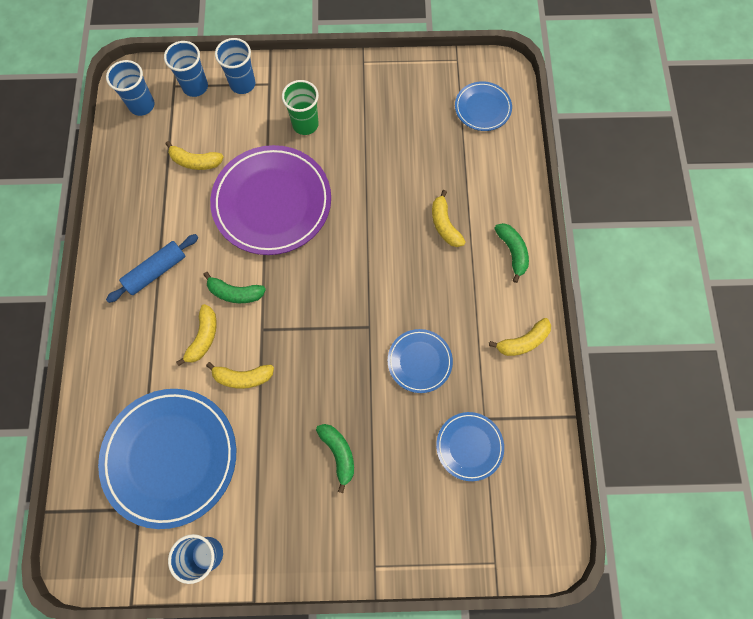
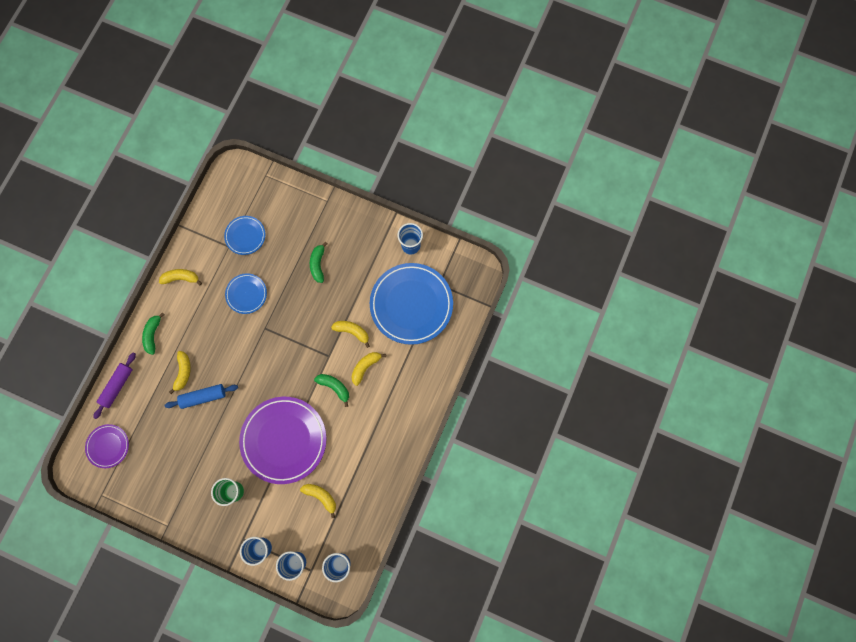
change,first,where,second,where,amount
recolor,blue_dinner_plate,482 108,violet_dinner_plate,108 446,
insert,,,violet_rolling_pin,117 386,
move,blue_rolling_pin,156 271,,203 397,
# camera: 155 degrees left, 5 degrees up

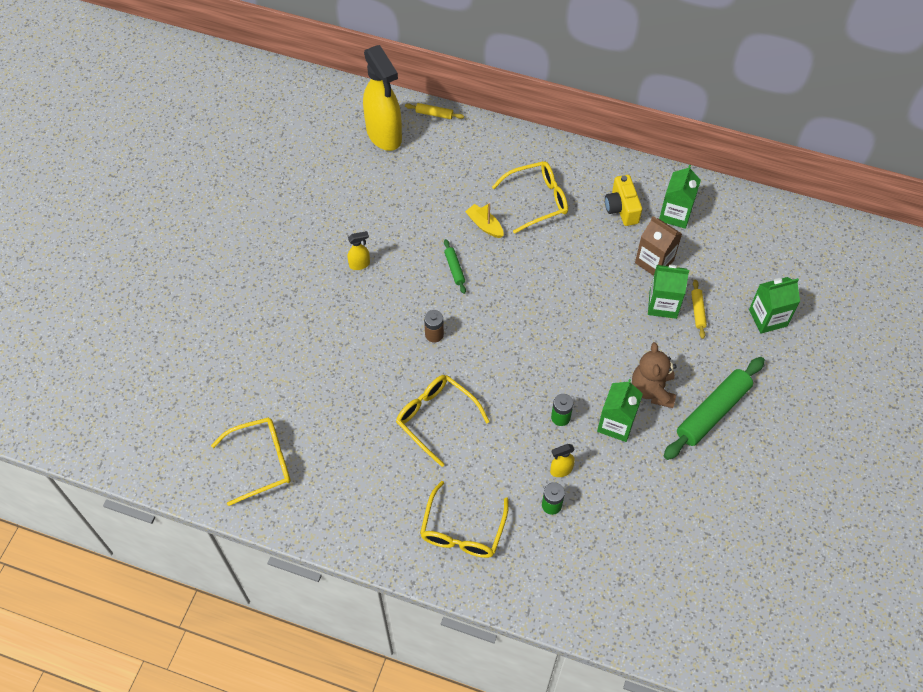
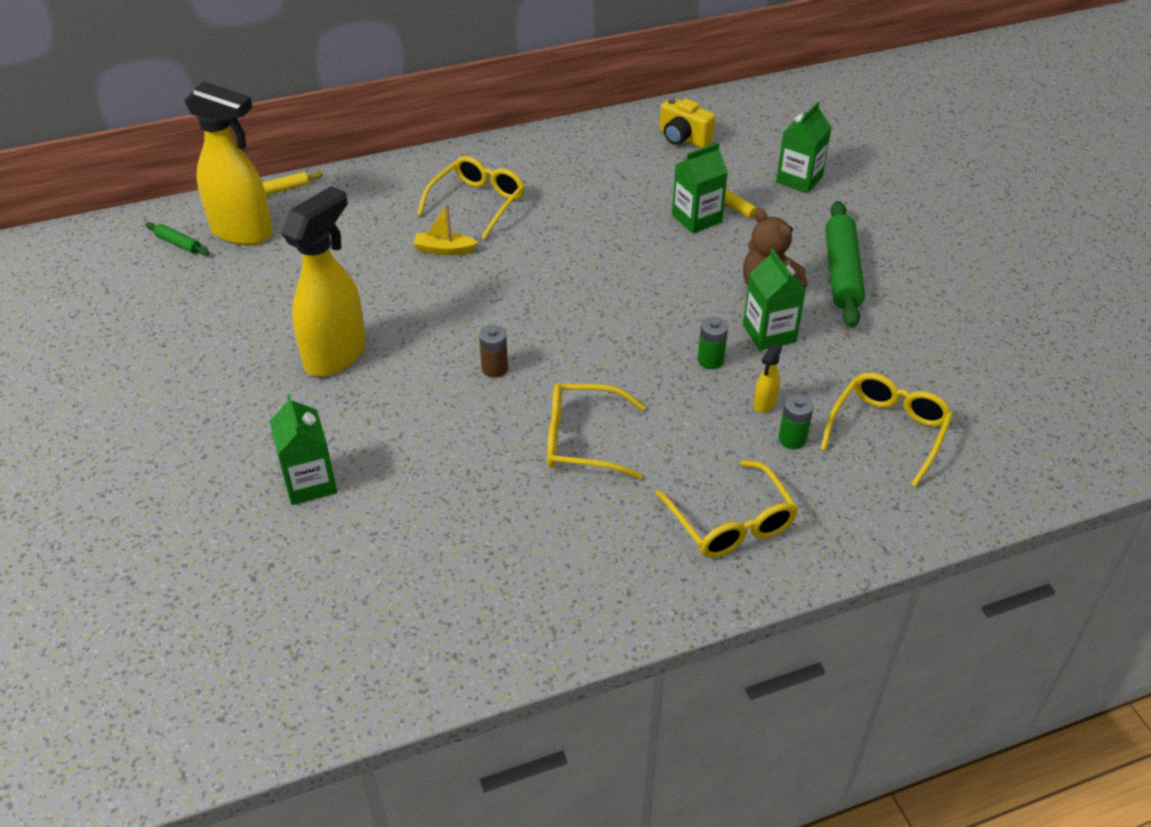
change,first,where,second,where,amount
move,emerald_rolling_pin,454 269,,178 244,
move,emerald_juice_carton,675 214,,310 483,
resize,bright_yellow_spray_cleaner,360 264,,336 355,x2.44
move,bright_yellow_compact_camera,621 208,,683 138,
move,bright_yellow_glasses,262 462,,888 431,
delete,brown_juice_carton,654 261,,,
# camera: 40 degrees left, 15 degrees down

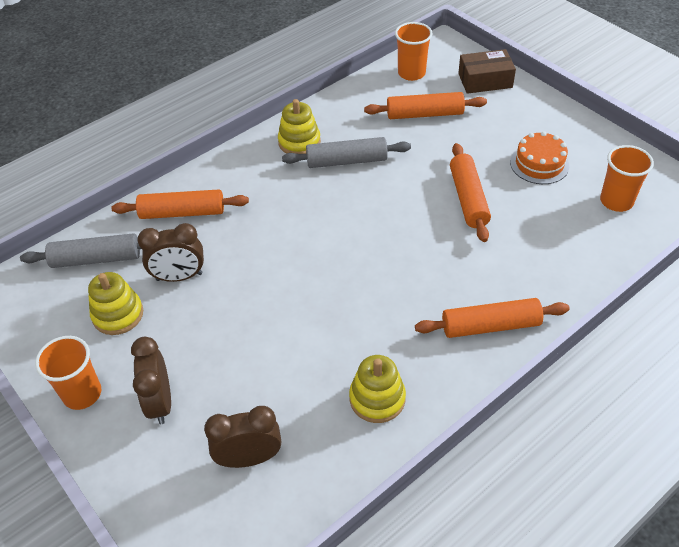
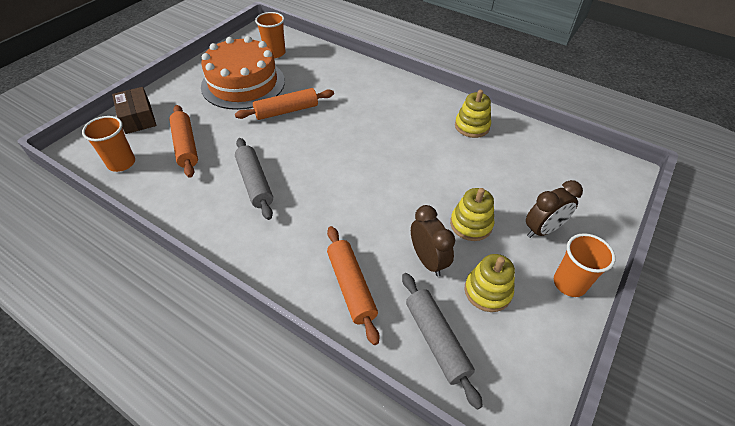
change,first,where,second,where,amount
resize,orange-coloured_gateau,539 164,,243 83,x1.96
move,bright_yellow_stacking_toy,299 142,,471 224,
delete,brown_alarm_clock,249 458,,,
delete,orange-coloured_rolling_pin,490 326,,,
# camera: 110 degrees left, 0 degrees up

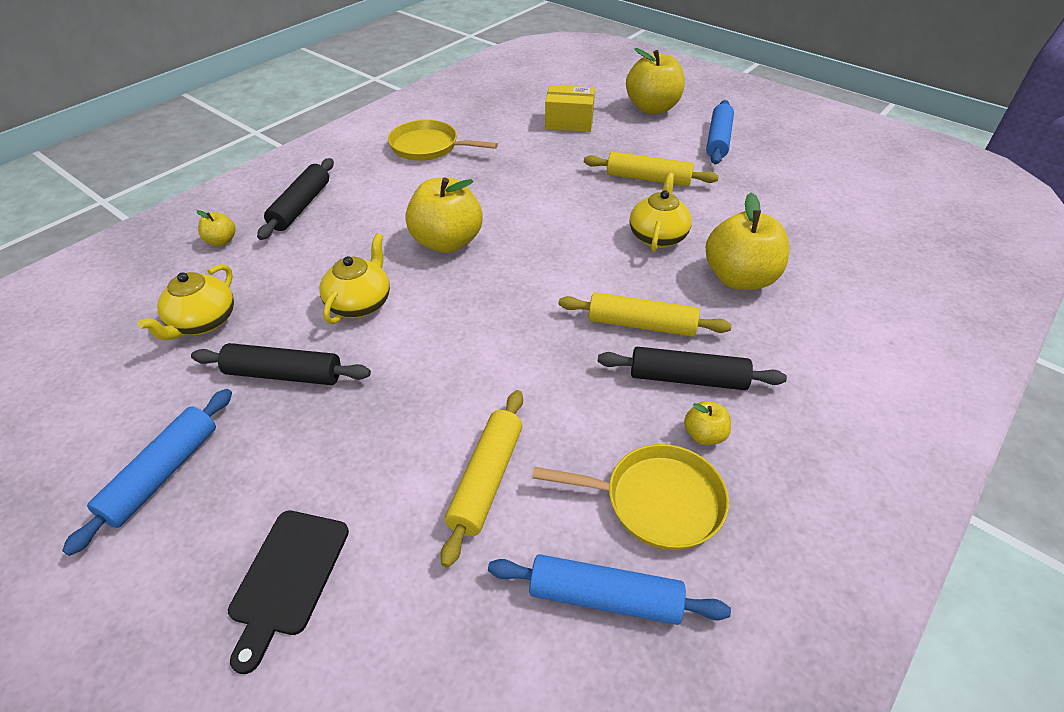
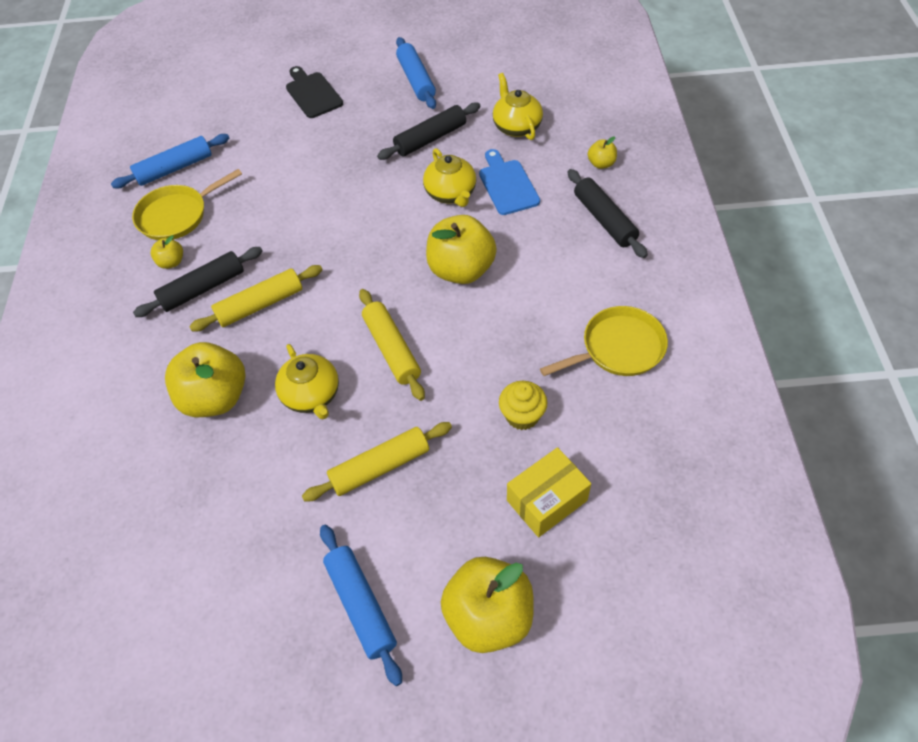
change,first,where,second,where,amount
move,bright_yellow_rolling_pin,486 479,,392 349,
insert,,,blue_bread_board,507 185,
insert,,,bright_yellow_muffin,522 416,
# camera: 140 degrees right, 10 degrees up

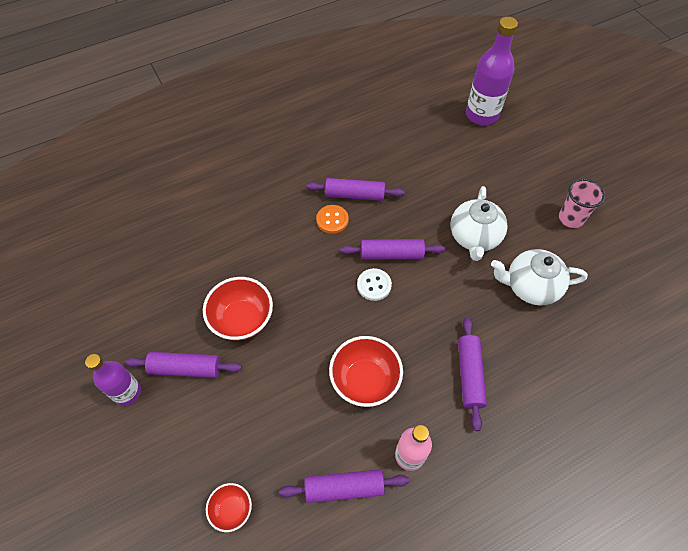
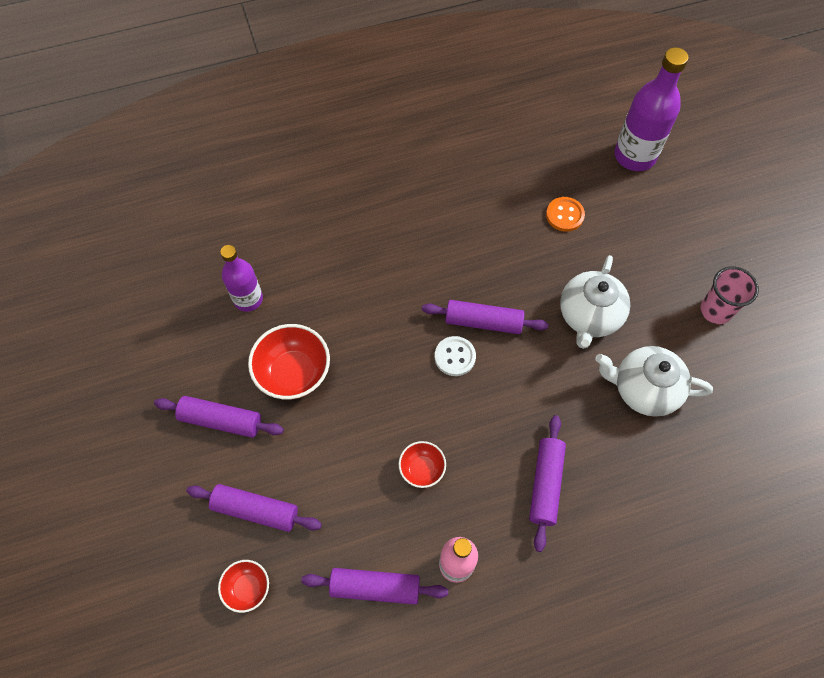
change,first,where,second,where,amount
move,violet_rolling_pin,354 195,,255 510,
move,violet_bottle,127 392,,248 299,
resize,red_serving_bowl,365 380,,422 469,x0.56
move,orange-coloured_button,332 220,,564 215,
# camera: 10 degrees right, 5 degrees up

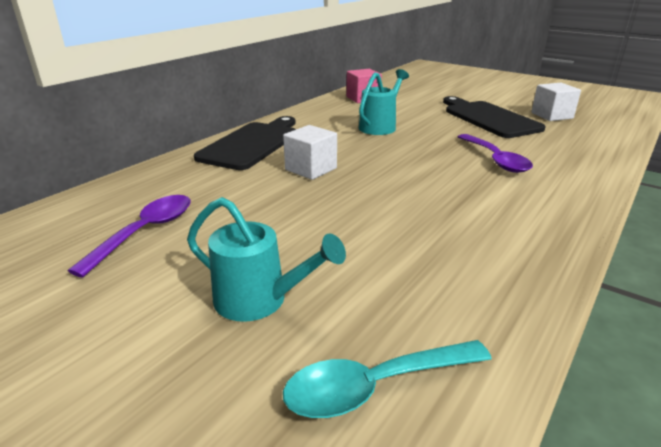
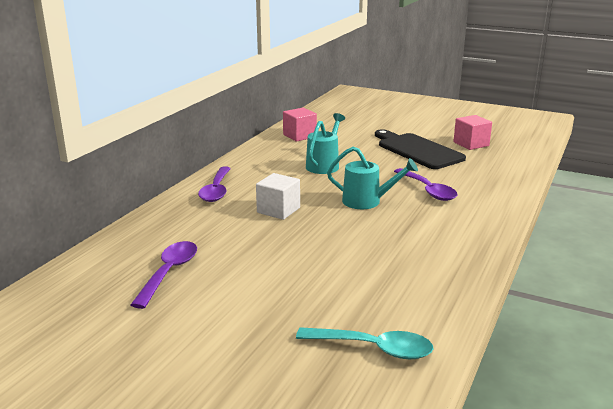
change,first,where,second,where,amount
replace,jet-black_bread_board,252 144,violet_spoon,216 190,
rotate,turquoise_spoon,374 386,,374 348,135 degrees counterclockwise
move,turquoise_watering_pot,260 300,,367 201,
recolor,white_solid_cube,552 115,rosy_solid_cube,471 144,
# camera: 10 degrees left, 5 degrees down

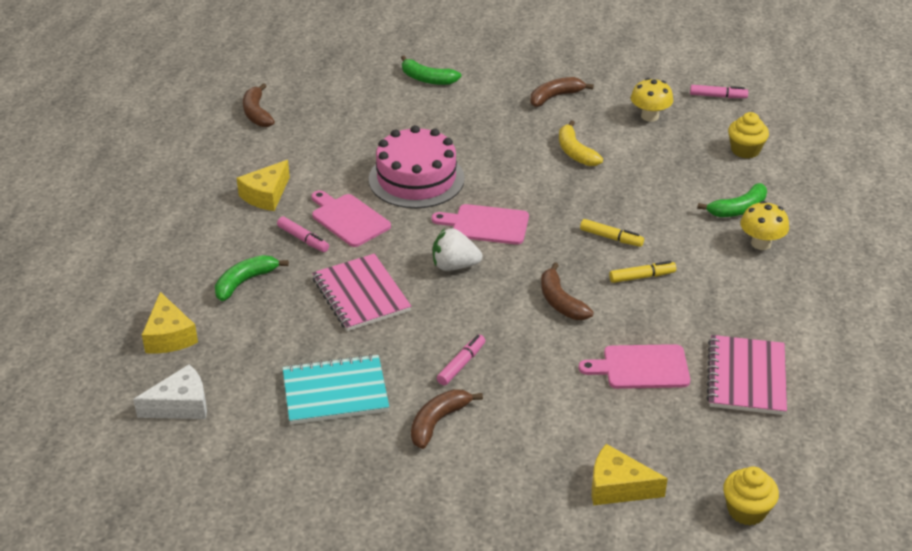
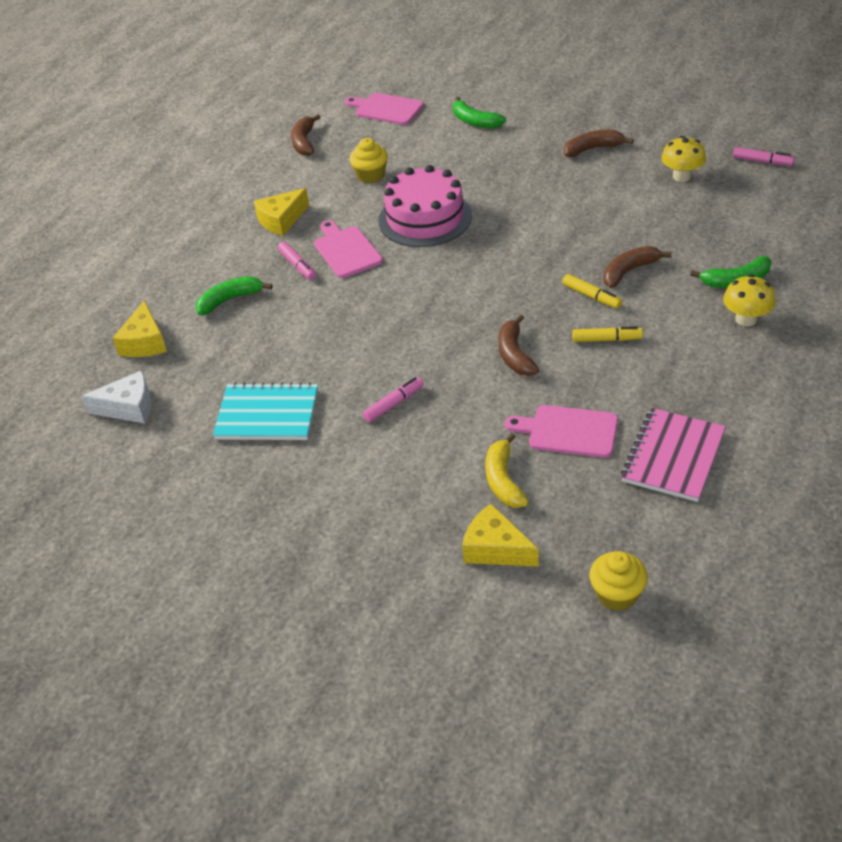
change,first,where,second,where,amount
move,rosy_bread_board,486 224,,386 109,
move,bright_yellow_muffin,745 150,,371 175,
move,bright_yellow_toy_banana,575 152,,503 480,
move,brown_toy_banana,438 422,,629 271,
delete,rosy_exercise_book,361 295,,,
delete,white_berry,454 266,,,
# camera: 20 degrees right, 5 degrees up

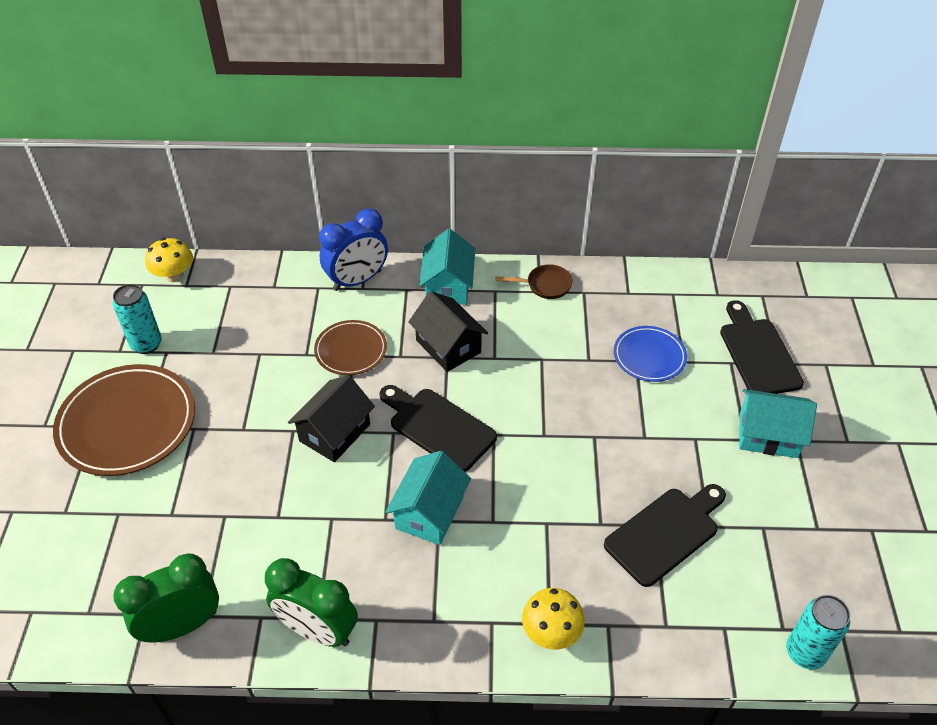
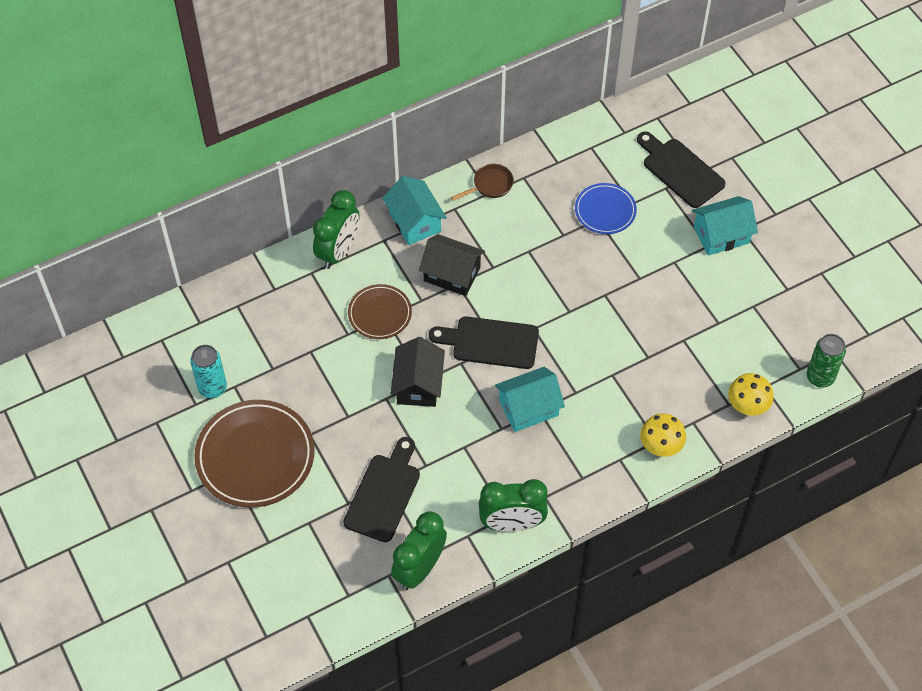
change,first,where,second,where,amount
recolor,blue_alarm_clock,357 280,emerald_alarm_clock,338 251,
move,jet-black_bread_board,665 533,,384 493,
rotate,turquoise_cottage,429 512,,528 408,75 degrees clockwise
move,bright_yellow_toadstool,174 275,,747 405,
recolor,turquoise_soda_can,805 653,emerald_soda_can,820 377,
# camera: 30 degrees left, 10 degrees up

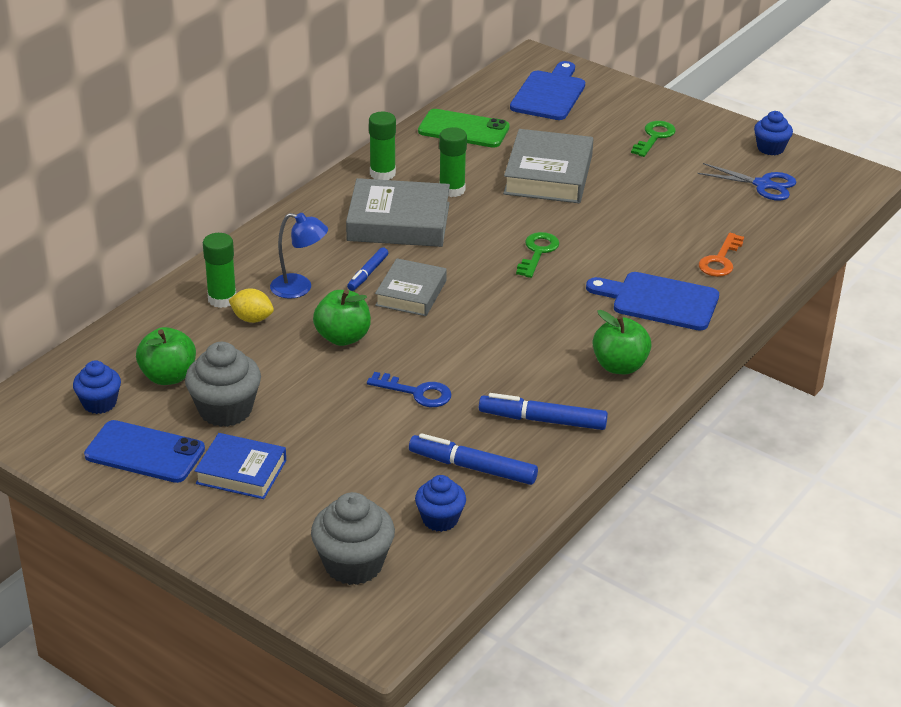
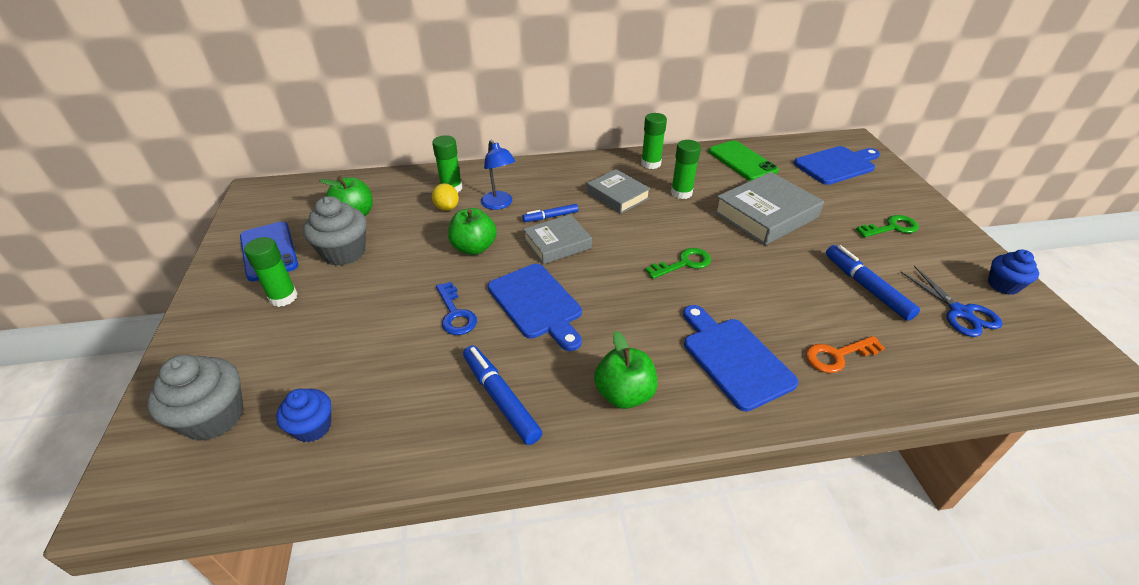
change,first,where,second,where,amount
replace,blue_hardback,241 472,emerald_stick_of_glue,283 297,
insert,,,blue_bread_board,537 303,
resize,ash-grey_hardback,398 222,,617 195,x0.64
move,blue_marker_pen,472 467,,866 287,
delete,blue_muffin,99 403,,,
# camera: 45 degrees right, 5 degrees up

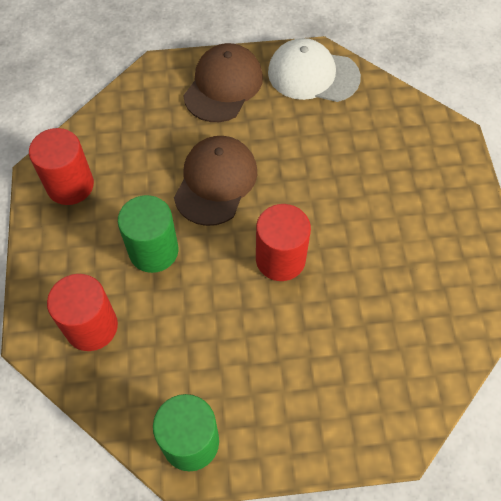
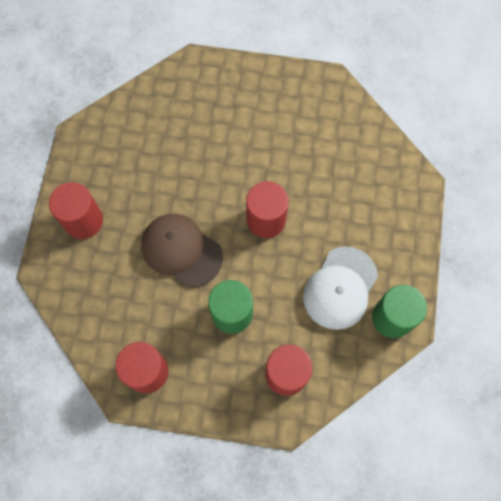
change,first,where,second,where,amount
replace,brown_peaked_cap,223 86,red_cylinder_shape,83 220,
move,white_peaked_cap,313 75,,340 288,
# camera: 75 degrees left, 10 degrees up

